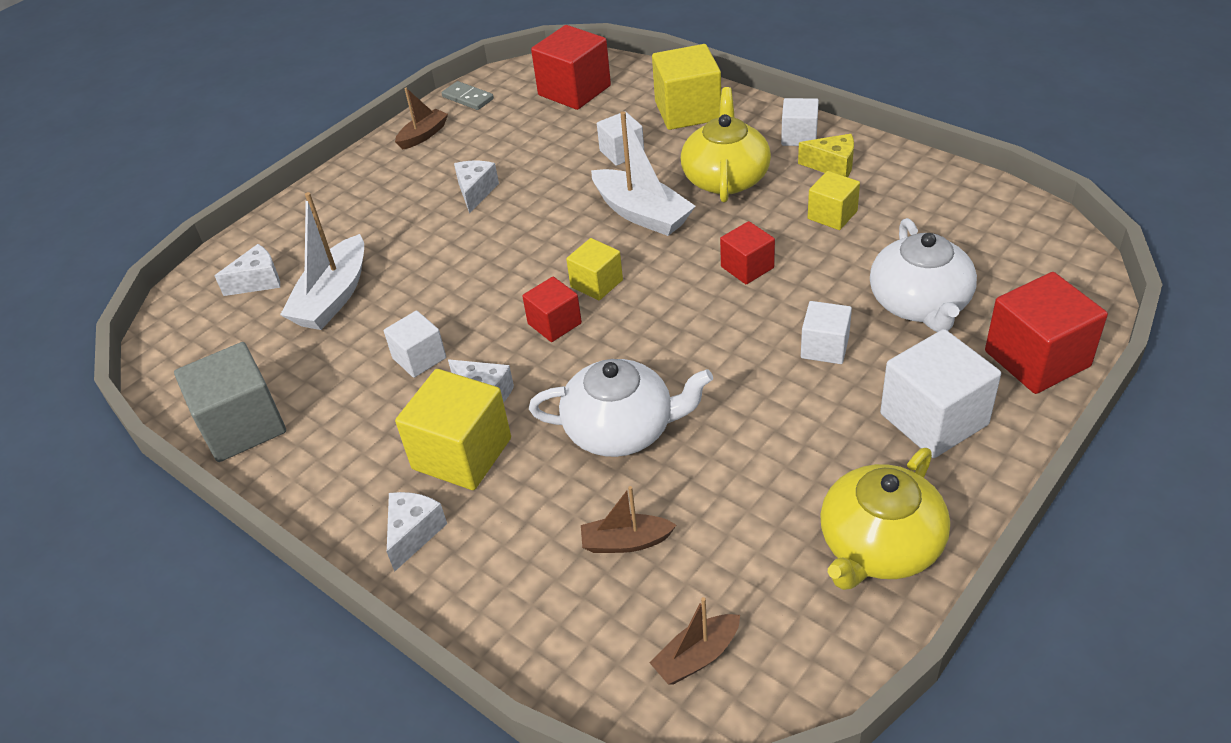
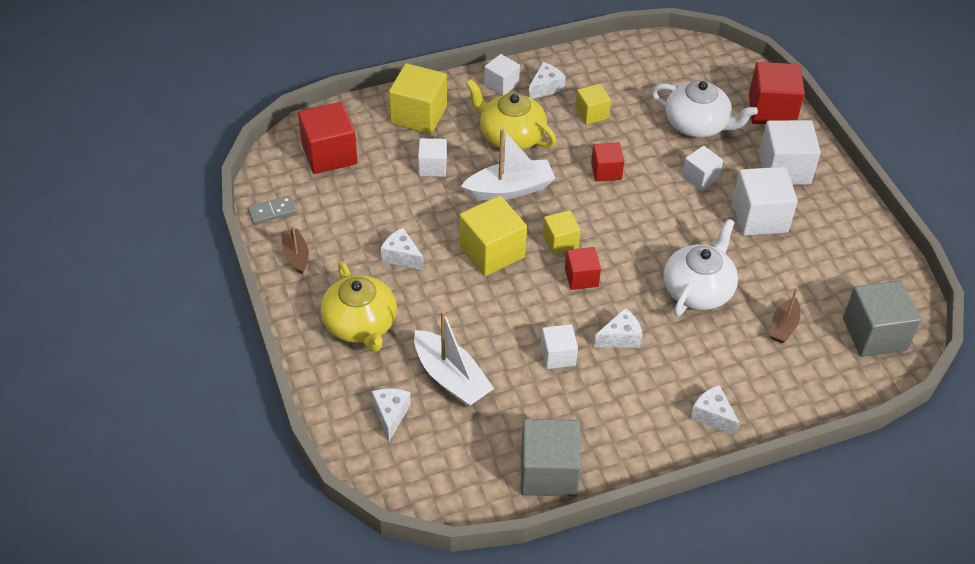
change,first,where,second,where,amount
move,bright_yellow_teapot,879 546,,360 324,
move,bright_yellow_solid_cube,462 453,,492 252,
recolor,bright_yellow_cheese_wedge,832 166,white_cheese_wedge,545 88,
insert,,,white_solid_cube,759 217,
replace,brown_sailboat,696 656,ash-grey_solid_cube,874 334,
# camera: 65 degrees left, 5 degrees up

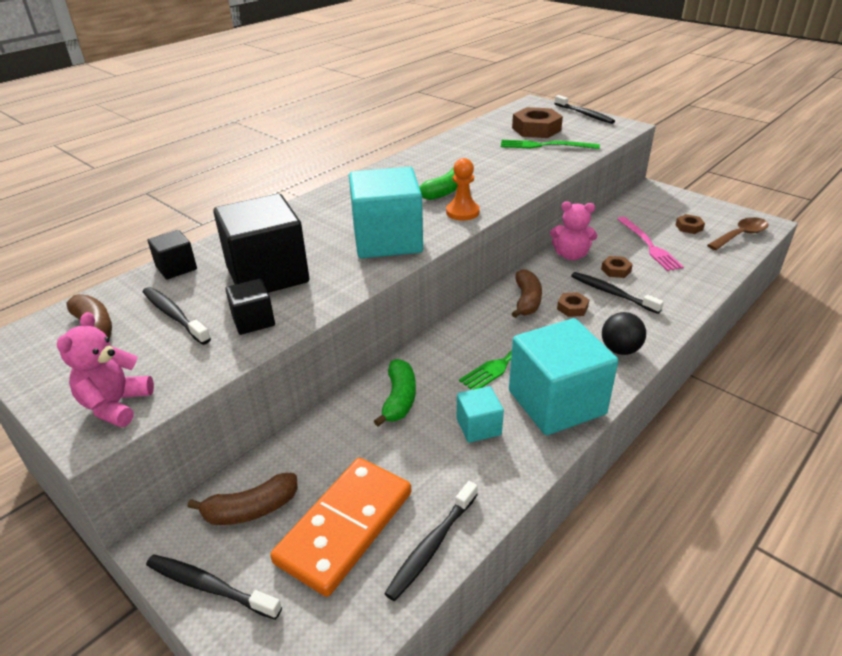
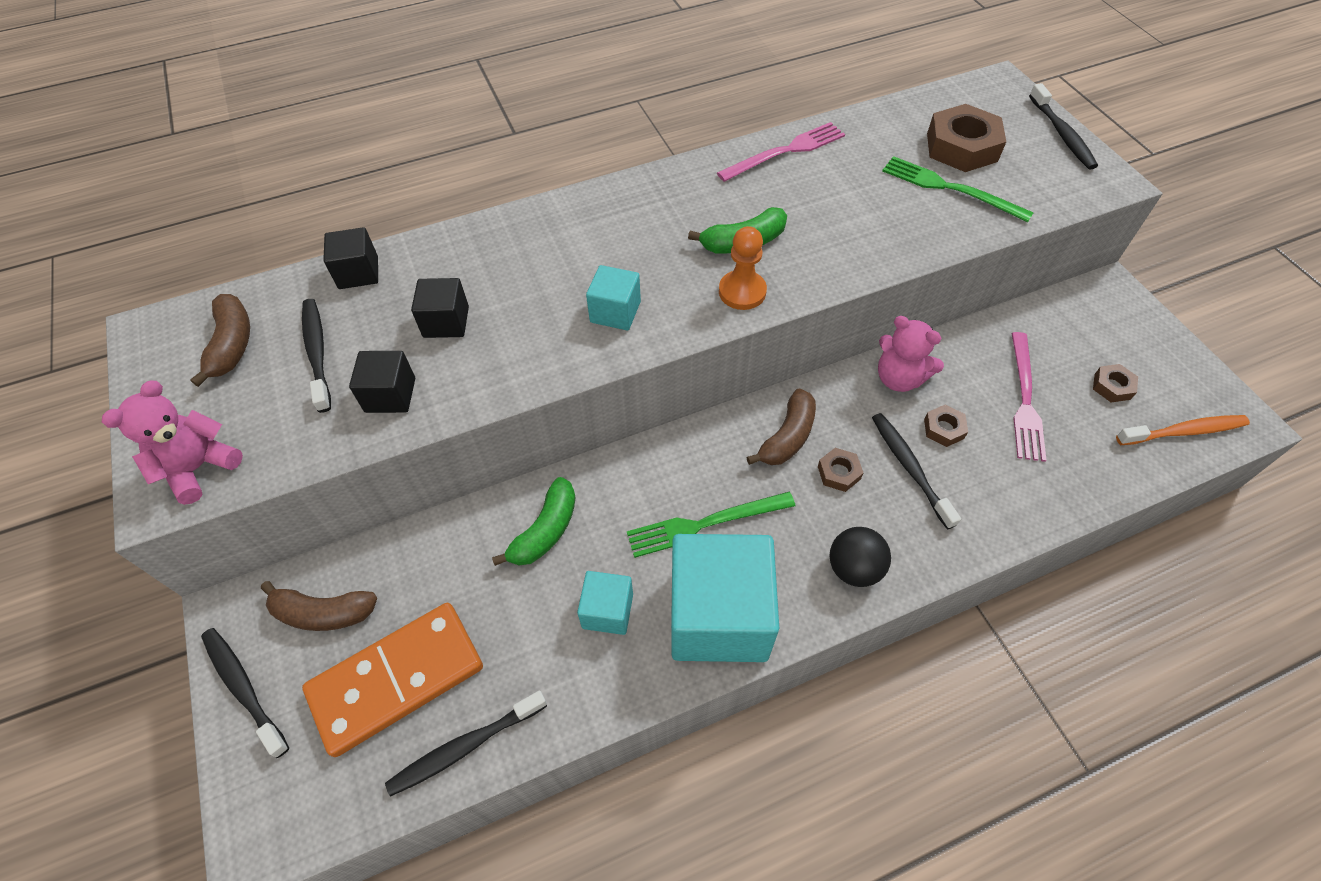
change,first,where,second,where,amount
resize,jet-black_solid_cube,267 274,,446 322,x0.48
resize,turquoise_solid_cube,387 240,,615 312,x0.48
insert,,,rosy_table_fork,785 151,
replace,brown_spoon,740 235,orange-coloured_tooth_brush,1183 431,
# camera: 25 degrees right, 20 degrees up

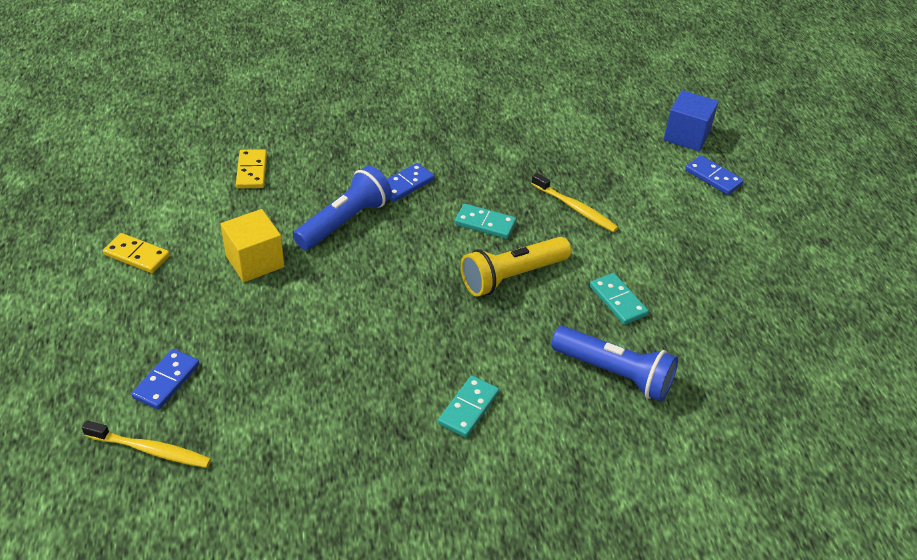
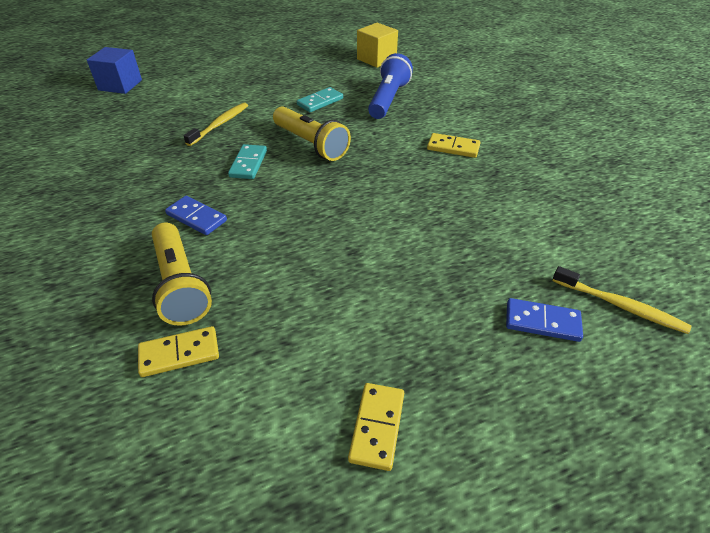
change,first,where,second,where,amount
insert,,,bright_yellow_flashlight,180 285,
move,bright_yellow_solid_cube,255 261,,376 59,
recolor,turquoise_domino_tile,468 408,bright_yellow_domino_tile,453 147,
rotate,bright_yellow_tooth_brush,151 450,,620 306,120 degrees clockwise
delete,blue_flashlight,345 221,,,
delete,blue_domino_tile,713 177,,,
# camera: 100 degrees left, 0 degrees up

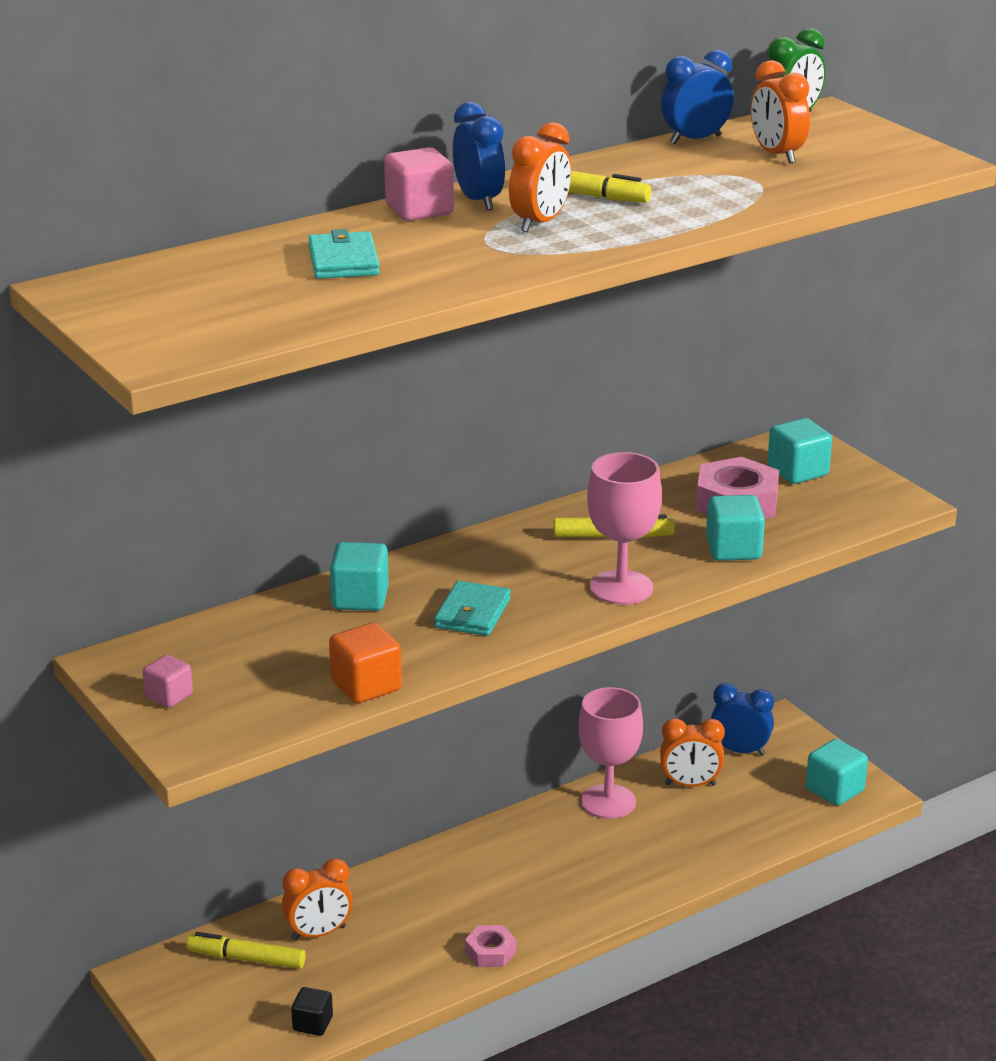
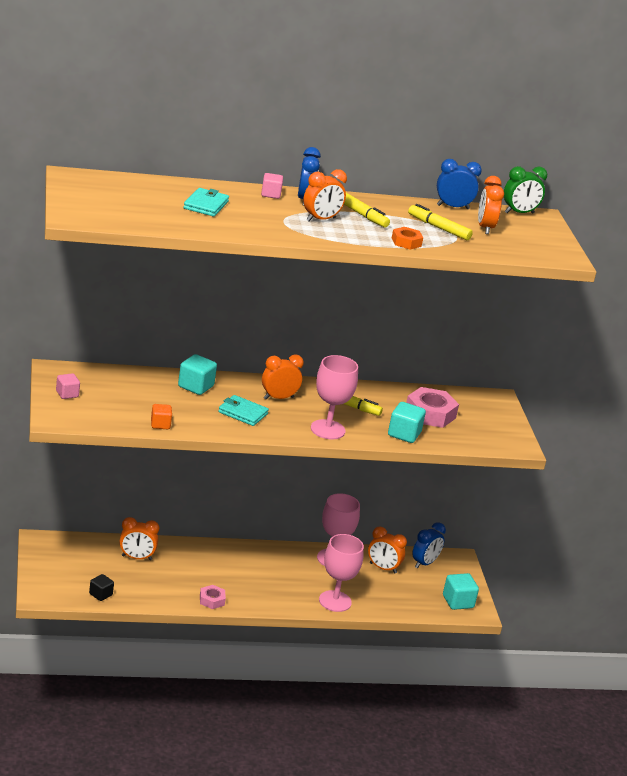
change,first,where,second,where,amount
resize,orange-coloured_solid_cube,366 686,,160 424,x0.65
rotate,turquoise_card_wallet,472 613,,243 413,75 degrees clockwise
resize,rosy_solid_cube,419 210,,270 194,x0.65
insert,,,orange-coloured_alarm_clock,278 398,
insert,,,rosy_wine_glass,335 601,
insert,,,orange-coloured_nut,406 242,
move,bright_yellow_marker_pen,246 958,,438 228,
rotate,blue_alarm_clock,740 751,,424 563,90 degrees clockwise
delete,turquoise_solid_cube,797 471,,,
# camera: 20 degrees right, 0 degrees up

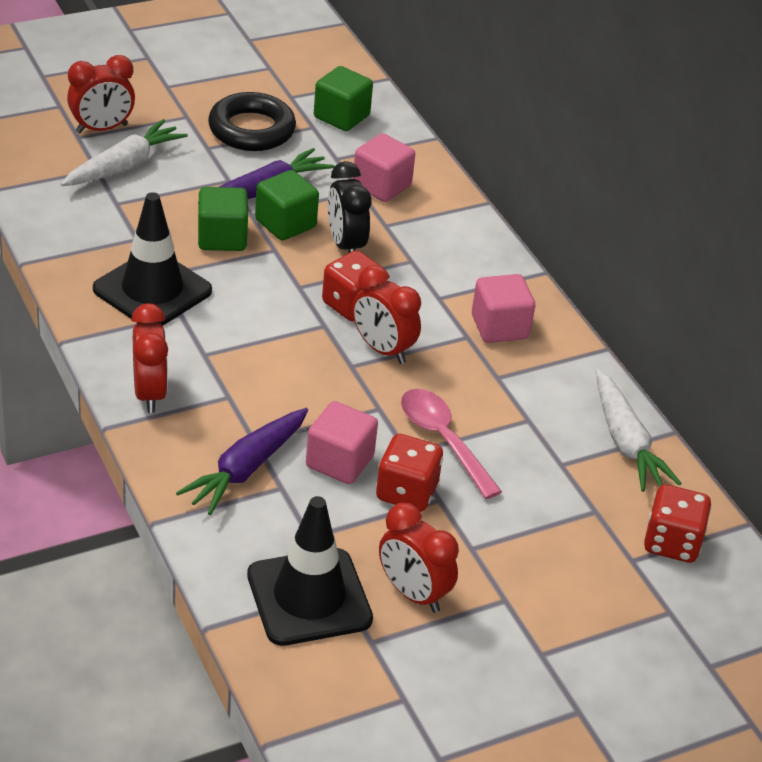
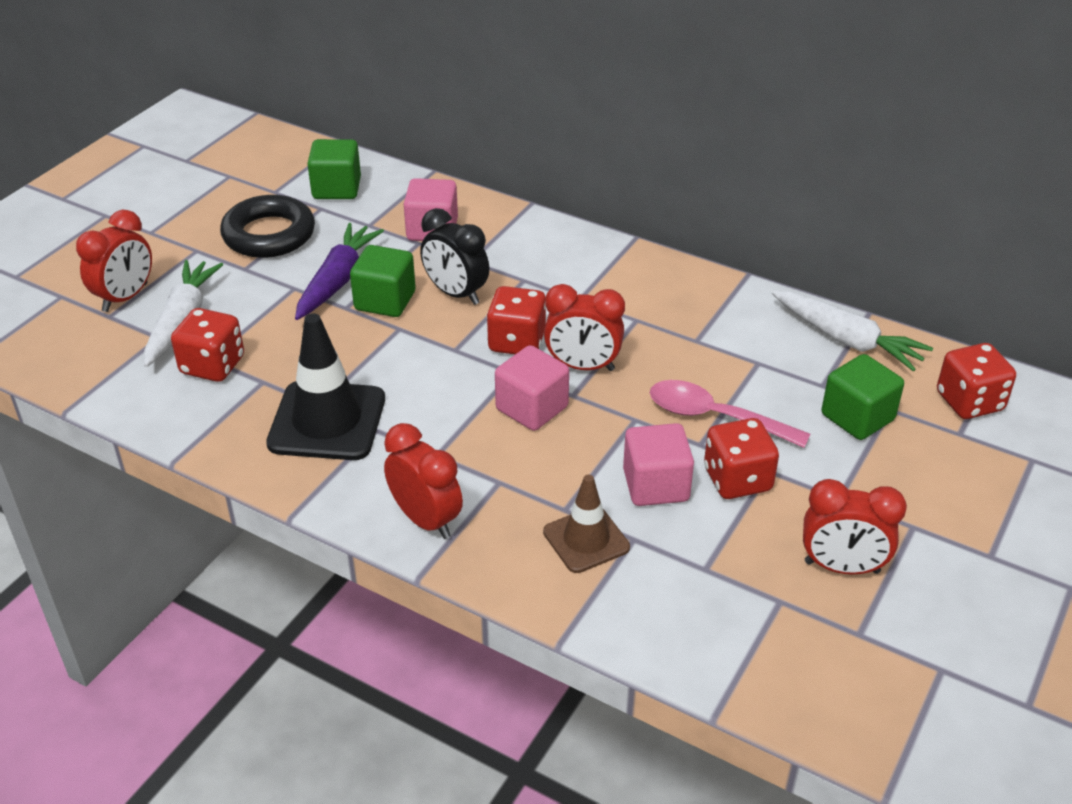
change,first,where,second,where,amount
insert,,,red_dice,212 365,
move,rosy_solid_cube,499 327,,532 408,
replace,violet_toy_carrot,246 469,brown_safety_cone,586 540,
move,emerald_solid_cube,222 238,,857 417,
delete,jet-black_safety_cone,309 597,,,
# camera: 30 degrees left, 0 degrees up

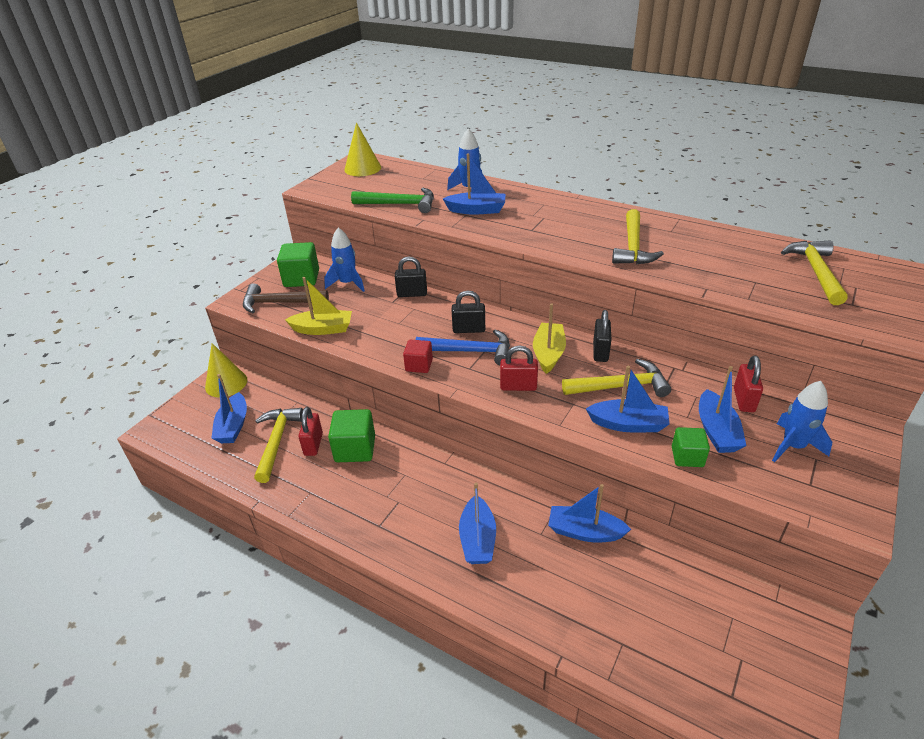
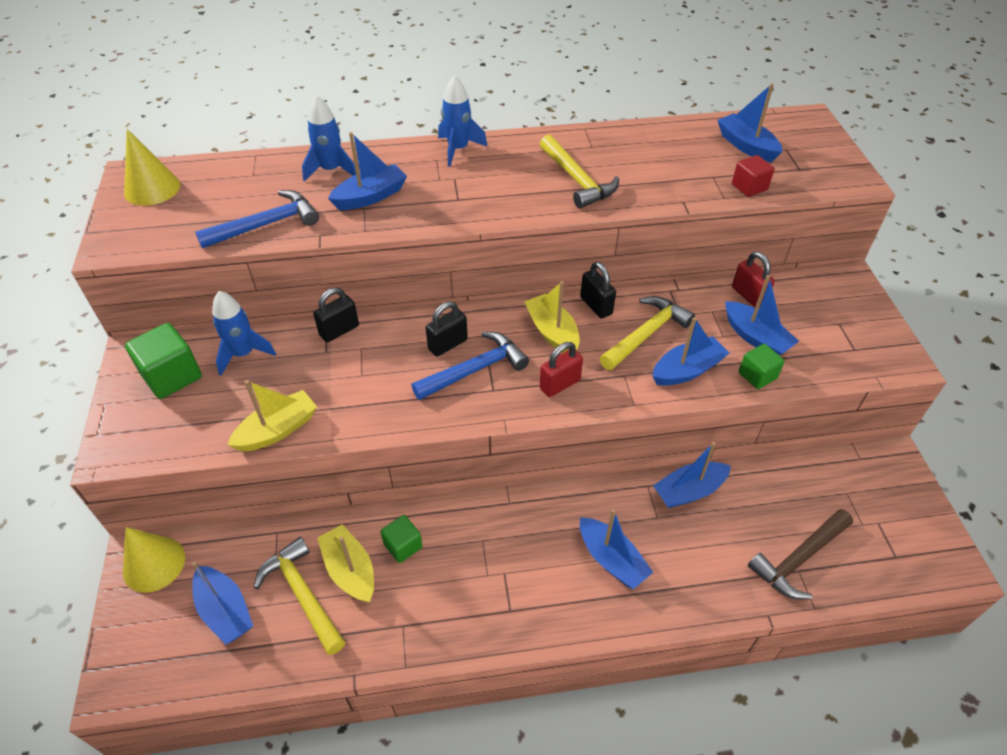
change,first,where,second,where,amount
recolor,emerald_hammer,399 204,blue_hammer,266 225,
replace,red_small_lock,313 444,bright_yellow_sailboat,350 570,
resize,emerald_solid_cube,355 449,,403 546,x0.61
move,blue_toy_rocket,793 446,,458 149,
replace,bright_yellow_hammer,816 272,blue_sailboat,746 146,
move,red_solid_cube,419 365,,749 187,
move,brown_hammer,280 303,,799 559,
# camera: 40 degrees left, 10 degrees up

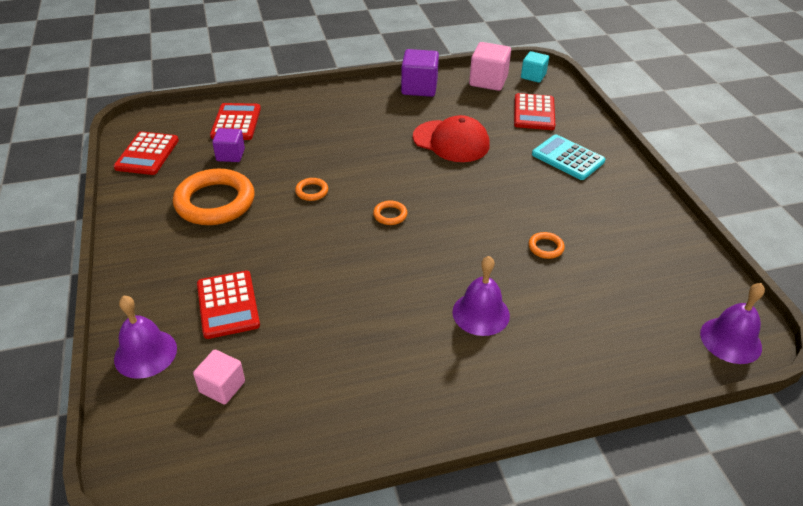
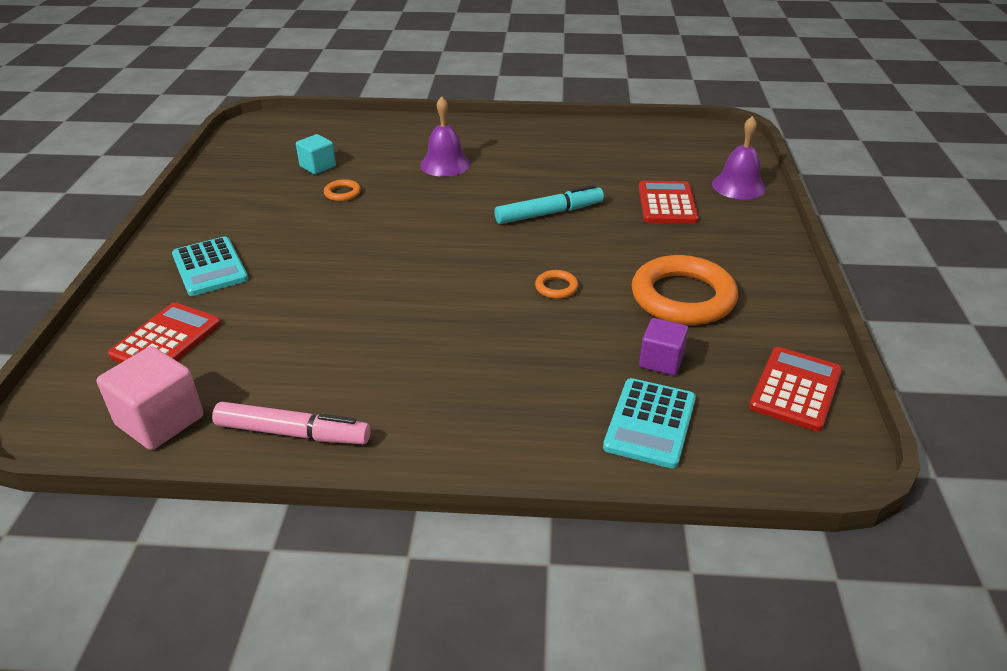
change,first,where,second,where,amount
replace,violet_solid_cube,419 88,rosy_marker_pen,293 433,
move,turquoise_solid_cube,533 76,,318 166,
insert,,,turquoise_marker_pen,549 213,
recolor,red_pocket_calculator,236 122,turquoise_pocket_calculator,650 423,
delete,rosy_solid_cube,222 387,,,
delete,orange-coloured_hoop,390 215,,,
delete,red_peaked_cap,451 141,,,
delete,violet_hand_bell,730 340,,,
# camera: 160 degrees left, 5 degrees down

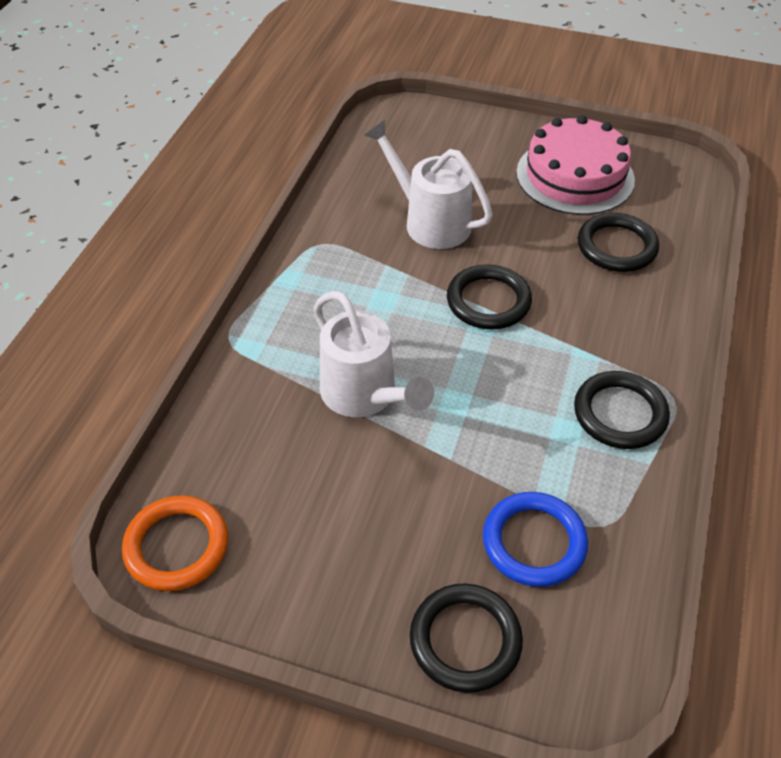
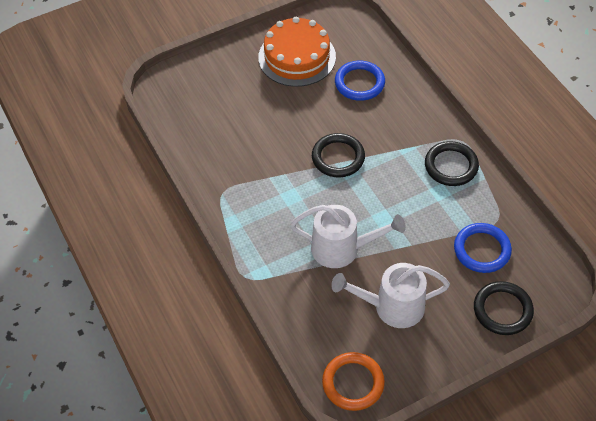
change,first,where,second,where,amount
recolor,rosy_gateau,575 176,orange-coloured_gateau,297 57,
move,white_watering_pot,429 221,,391 307,
recolor,jet-black_hoop,616 247,blue_hoop,359 83,
# camera: 45 degrees left, 5 degrees up

